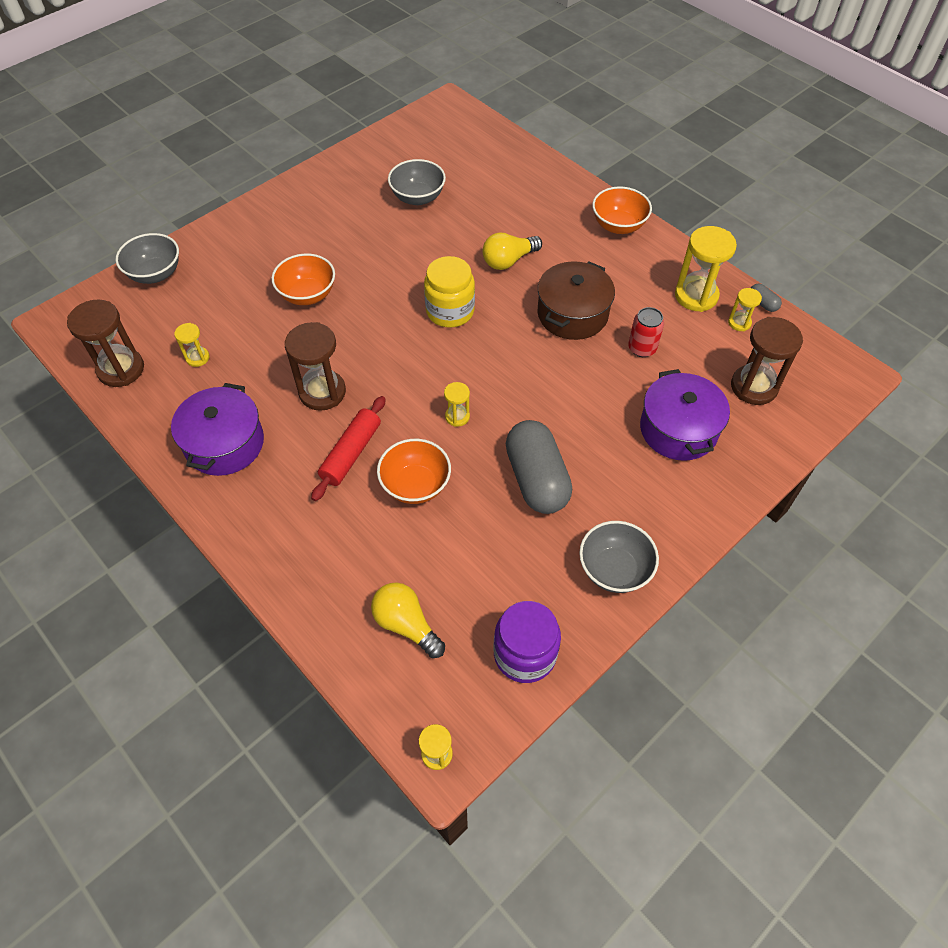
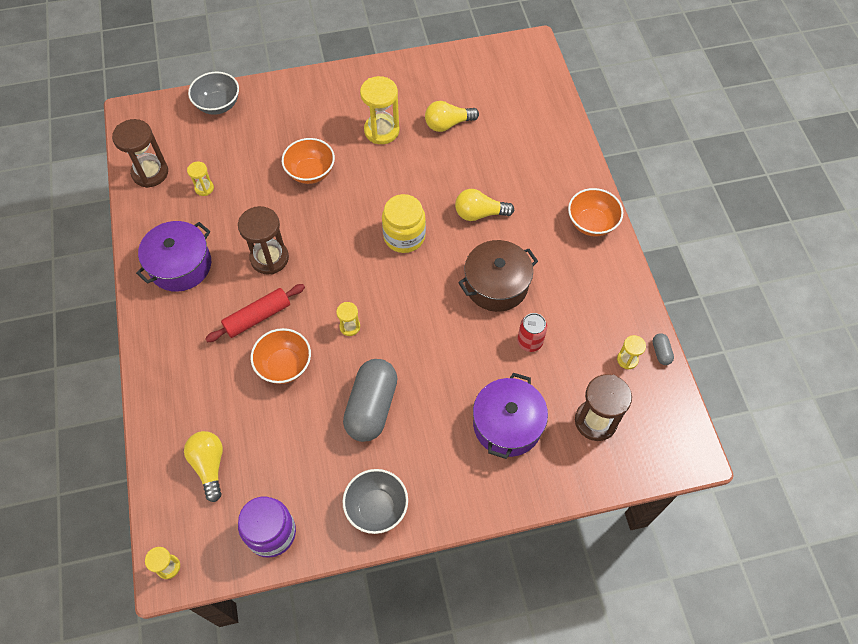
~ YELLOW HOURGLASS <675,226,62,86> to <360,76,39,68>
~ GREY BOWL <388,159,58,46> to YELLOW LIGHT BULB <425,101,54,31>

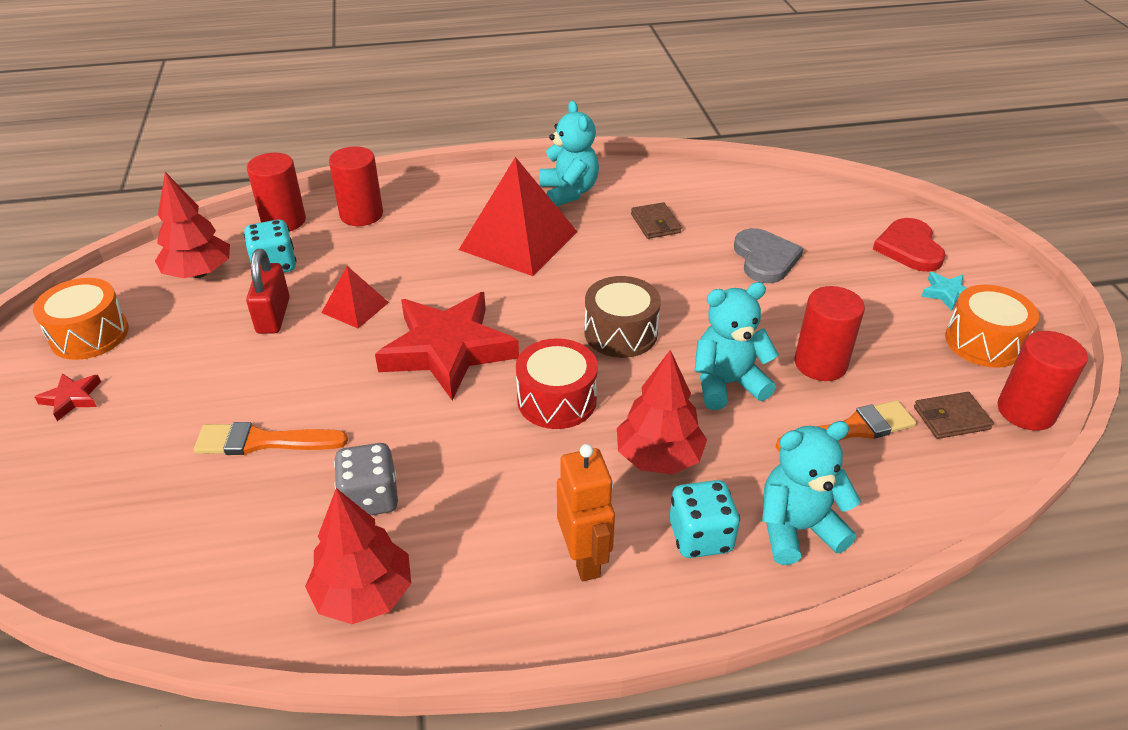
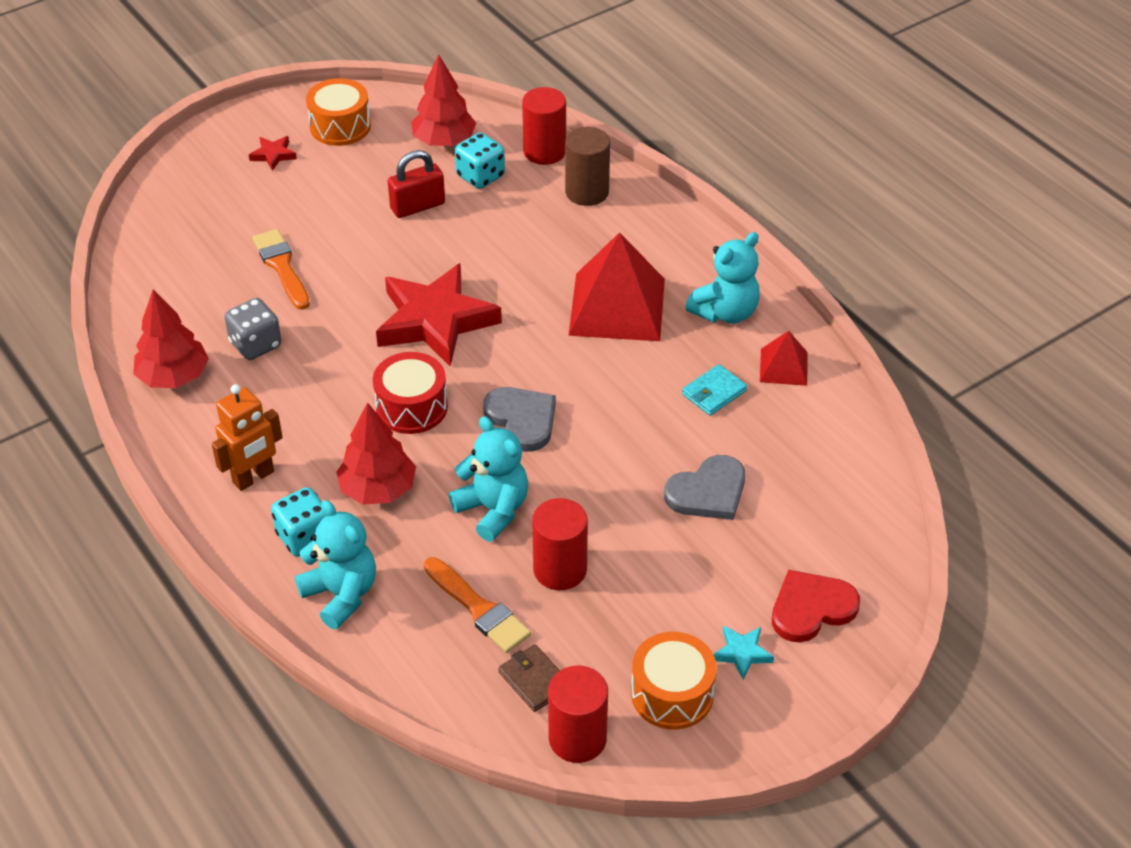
~ RED PYRAMID <321,266,68,62> to <760,331,48,55>
~ BROWN DRUM <584,276,77,82> to GREY HEART <483,387,73,65>
~ RED CYLINDER <329,147,54,79> to BROWN CYLINDER <565,127,45,79>
~ BROWN WALLET <631,202,51,37> to TURQUOISE WALLET <682,364,65,52>

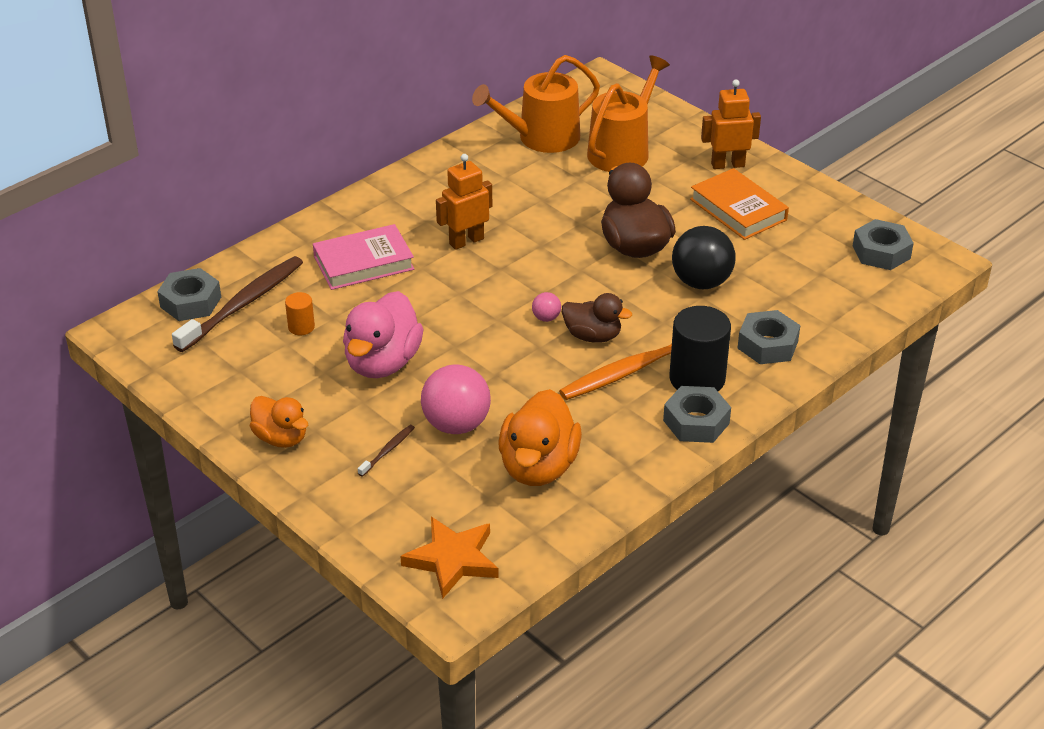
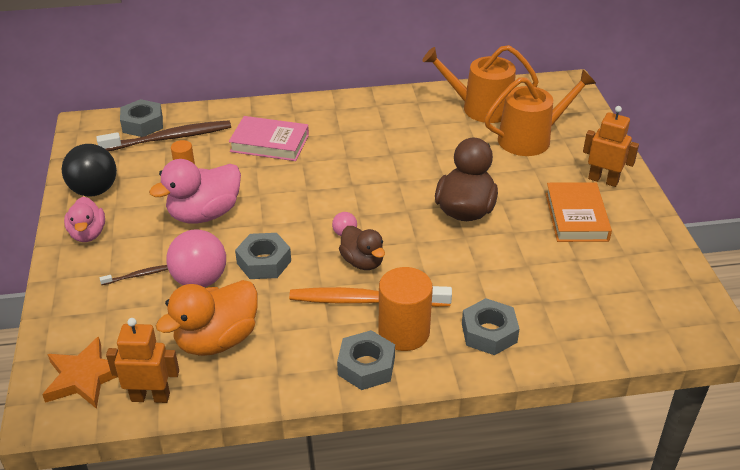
~ ORANGE ROBOT <436,154,56,96> to <106,318,73,85>
~ BLACK BALL <672,226,64,63> to <61,144,56,53>
~ GREY NUT <853,219,61,51> to <235,233,56,46>
~ ORANGE DUCK <250,396,58,52> to PINK DUCK <64,197,41,45>
~ BLACK CYLINDER <669,306,62,85> to ORANGE CYLINDER <379,267,54,84>

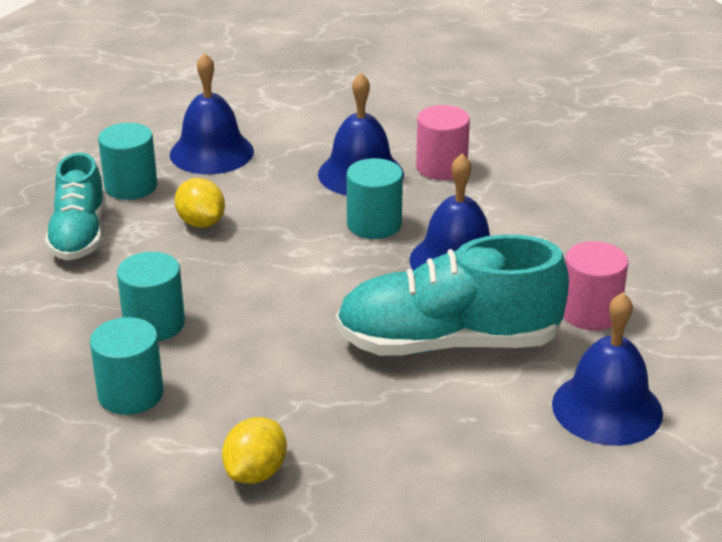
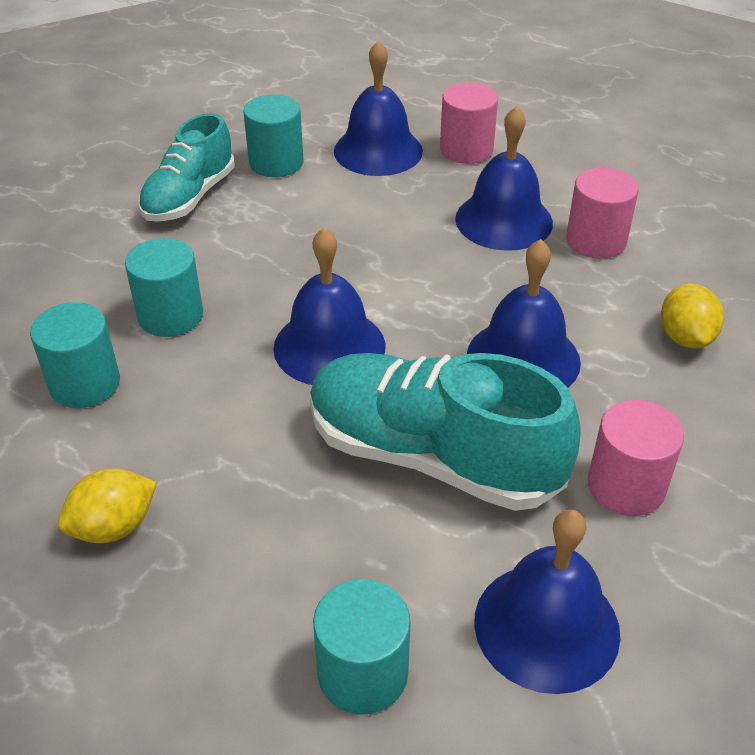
+ BLUE BELL <273,228,113,157>
+ PINK CYLINDER <440,82,58,82>
~ YELLOW LEMON <175,178,50,50> to <661,284,63,64>
~ TURQUOISE CYLINDER <347,158,56,81> to <313,579,98,136>

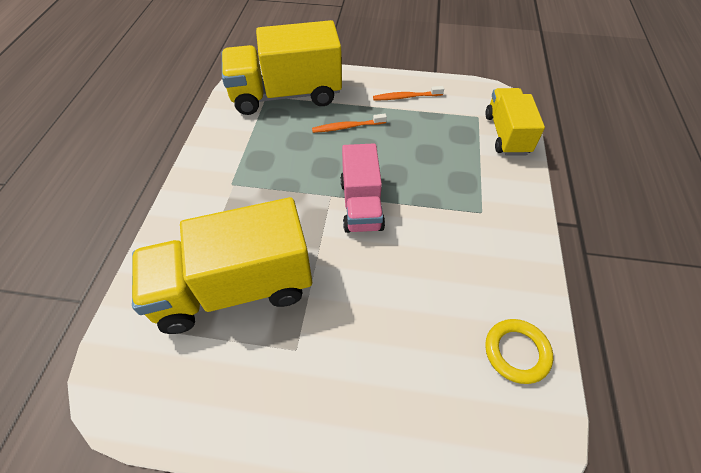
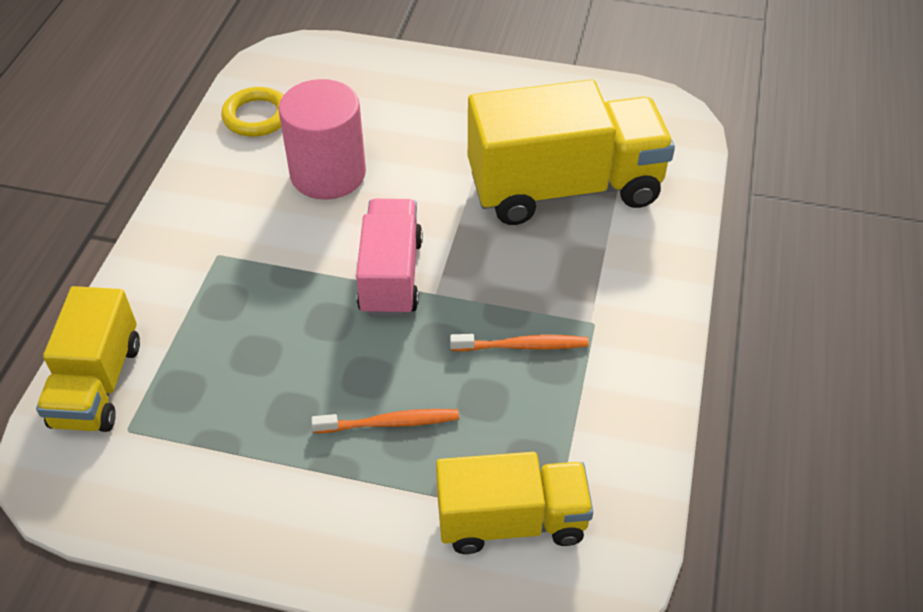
+ PINK CYLINDER <279,79,87,121>
~ ORANGE TOOTHBRUSH <373,86,71,14> to <450,334,139,17>
~ YELLOW TRUCK <222,20,120,95> = <436,452,157,102> x0.61

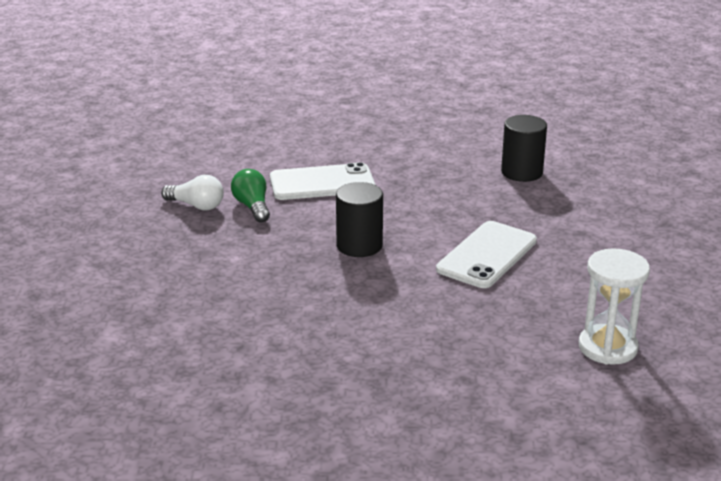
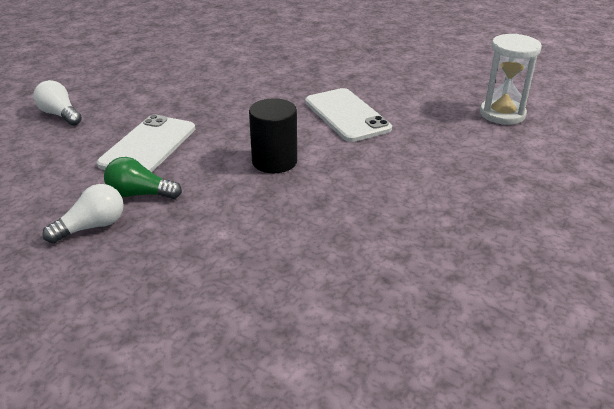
- BLACK CYLINDER <501,115,46,67>
+ WHITE LIGHT BULB <33,80,49,45>

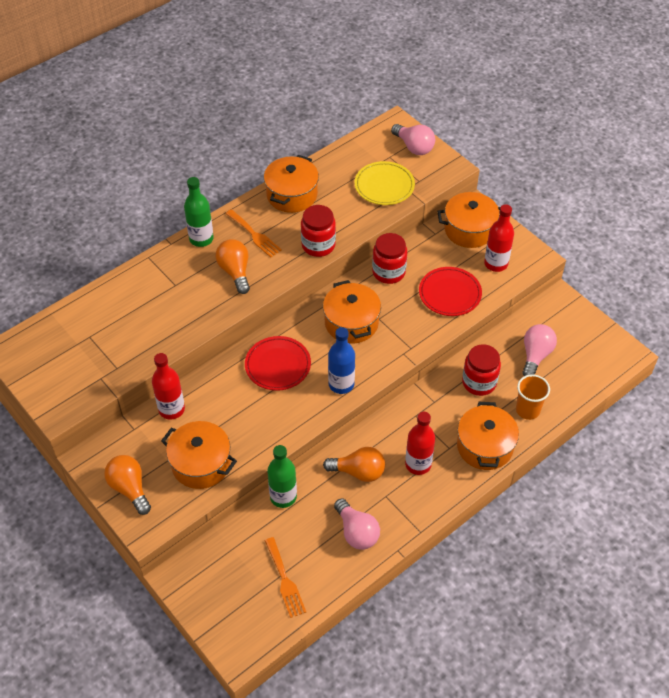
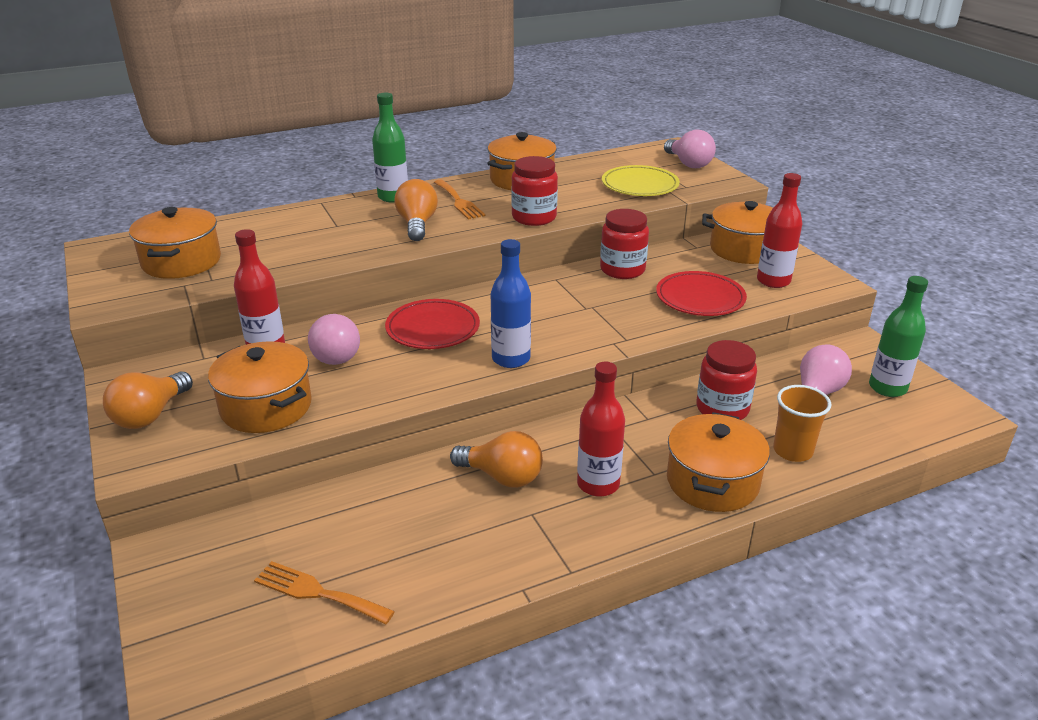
~ GREEN BOTTLE <267,445,30,63> to <869,276,59,121>
~ ORANGE POT <323,280,58,64> to <129,207,92,72>
~ PINK LIGHT BULB <334,498,46,52> to <308,314,52,51>
~ ORANGE LIGHT BULB <104,455,47,60> = <103,371,90,58> 135 degrees counterclockwise
~ ORANGE FORK <265,537,41,81> = <254,561,141,64> 120 degrees clockwise

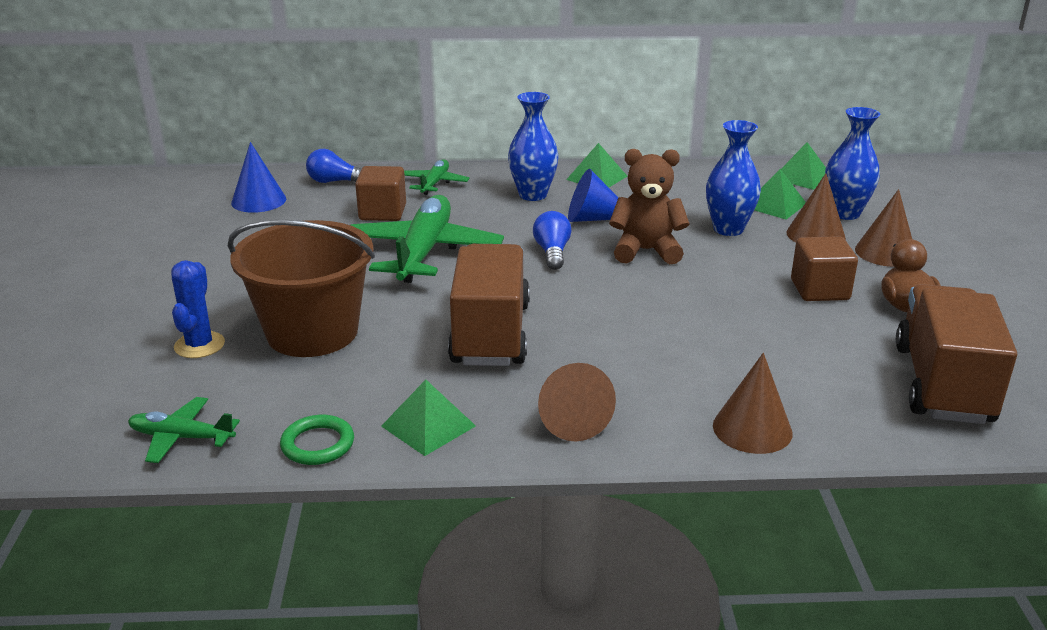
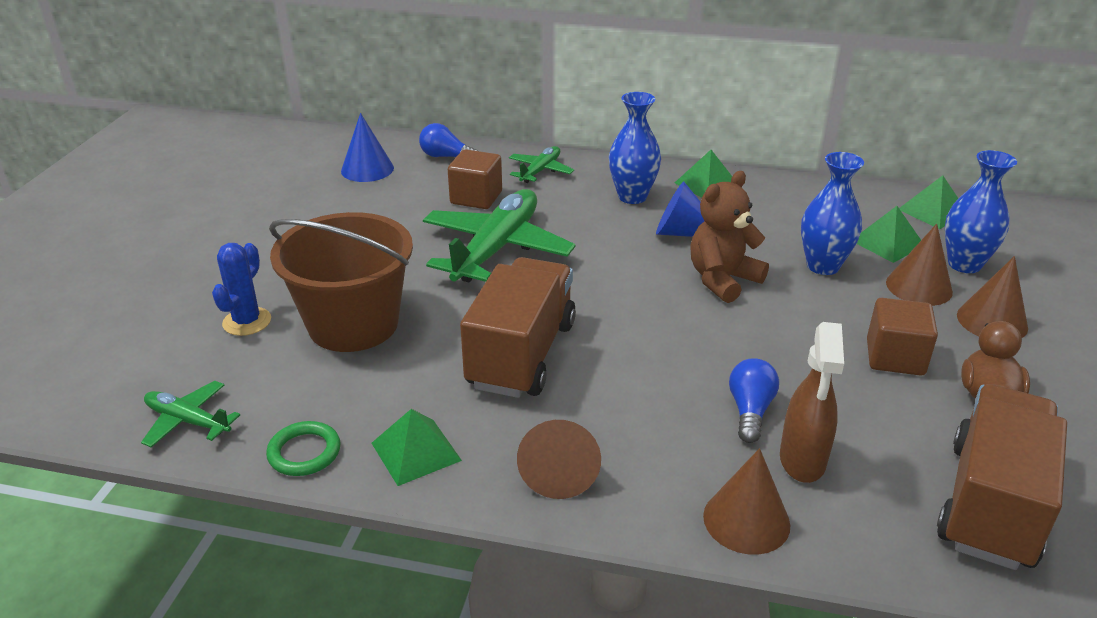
+ BROWN SPRAY BOTTLE <780,322,64,161>
~ BLUE LIGHT BULB <533,211,38,59> to <729,358,50,85>
~ BROWN TEDDY BEAR <609,149,81,115> = <690,171,79,132> 60 degrees counterclockwise

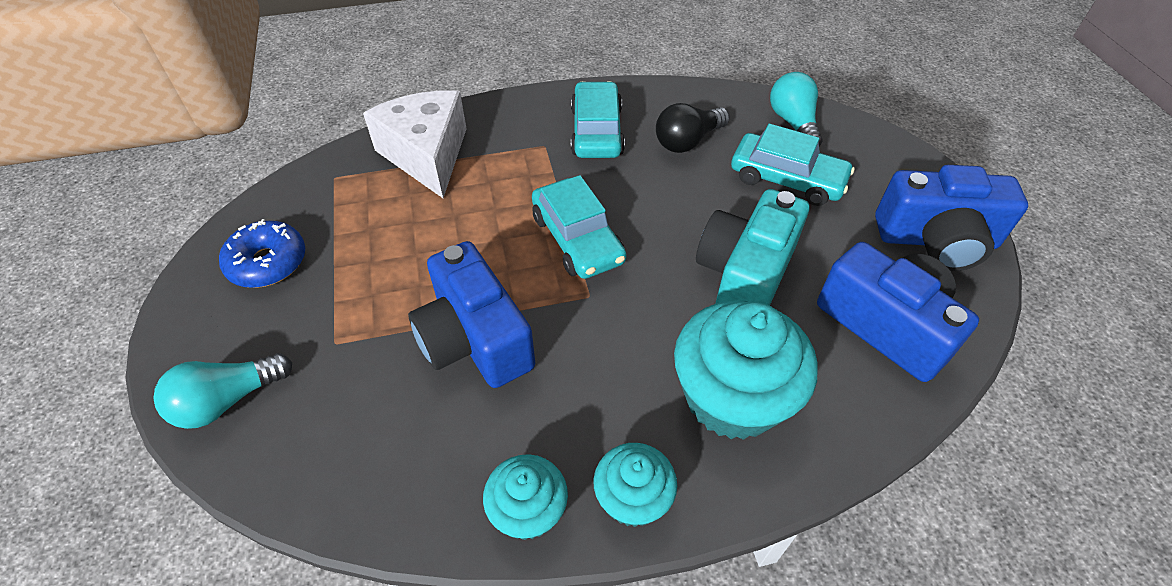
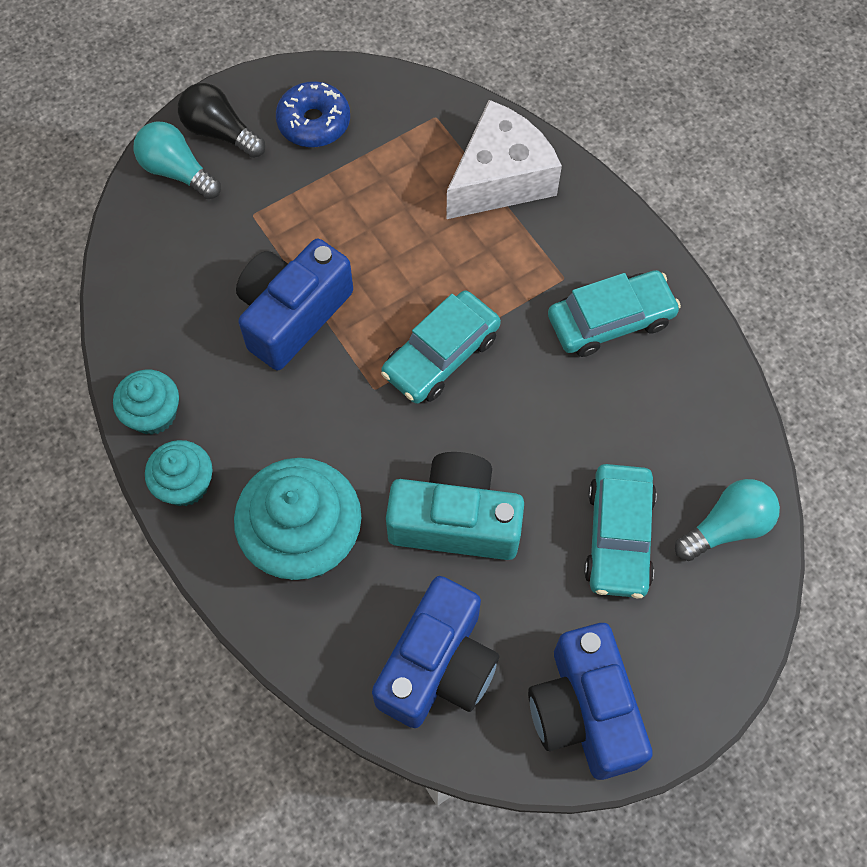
~ BLACK LIGHT BULB <656,103,74,50> to <178,83,87,75>

